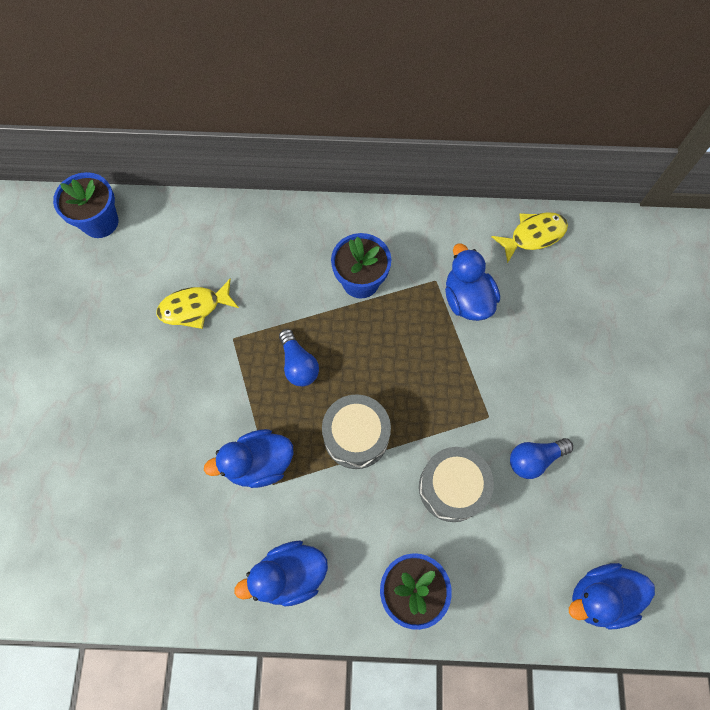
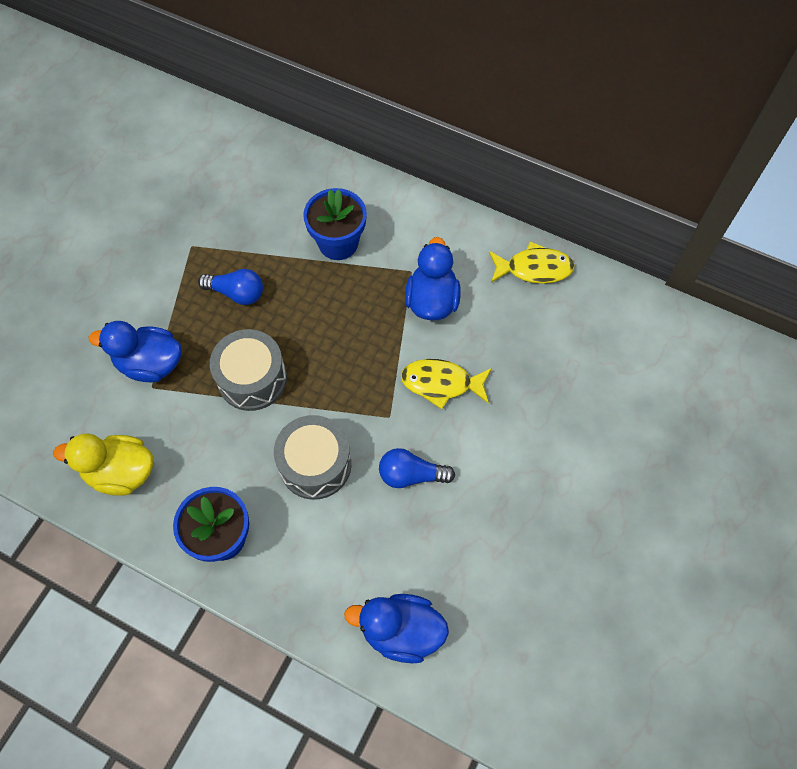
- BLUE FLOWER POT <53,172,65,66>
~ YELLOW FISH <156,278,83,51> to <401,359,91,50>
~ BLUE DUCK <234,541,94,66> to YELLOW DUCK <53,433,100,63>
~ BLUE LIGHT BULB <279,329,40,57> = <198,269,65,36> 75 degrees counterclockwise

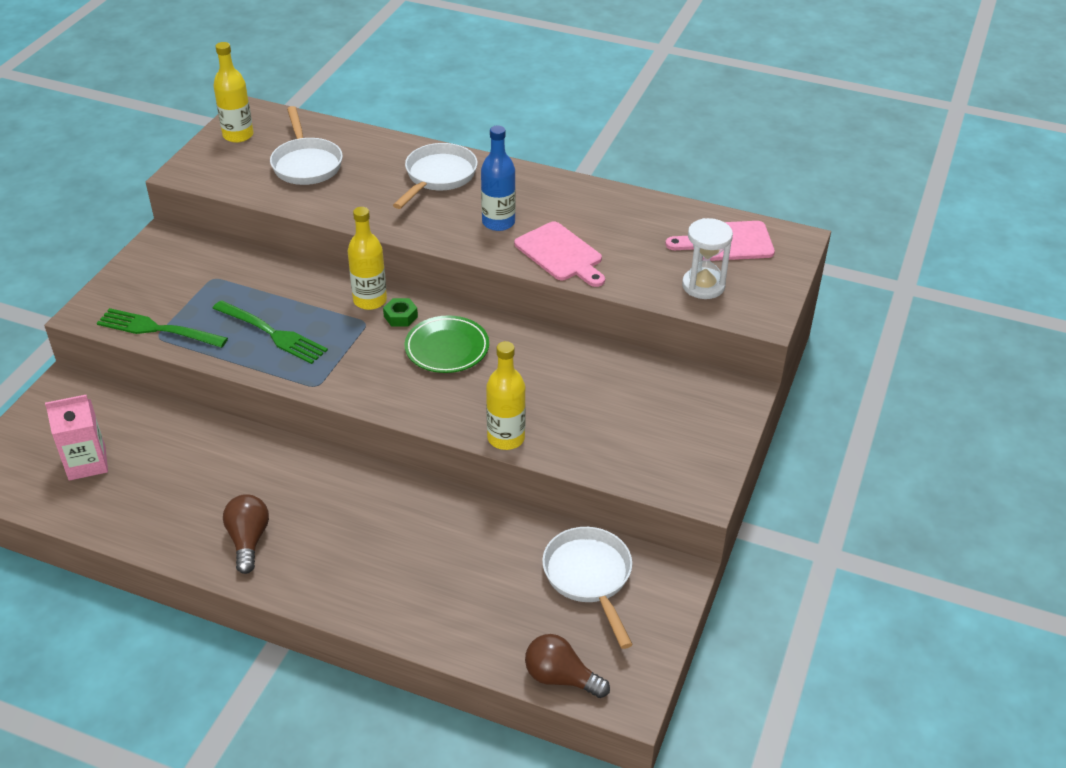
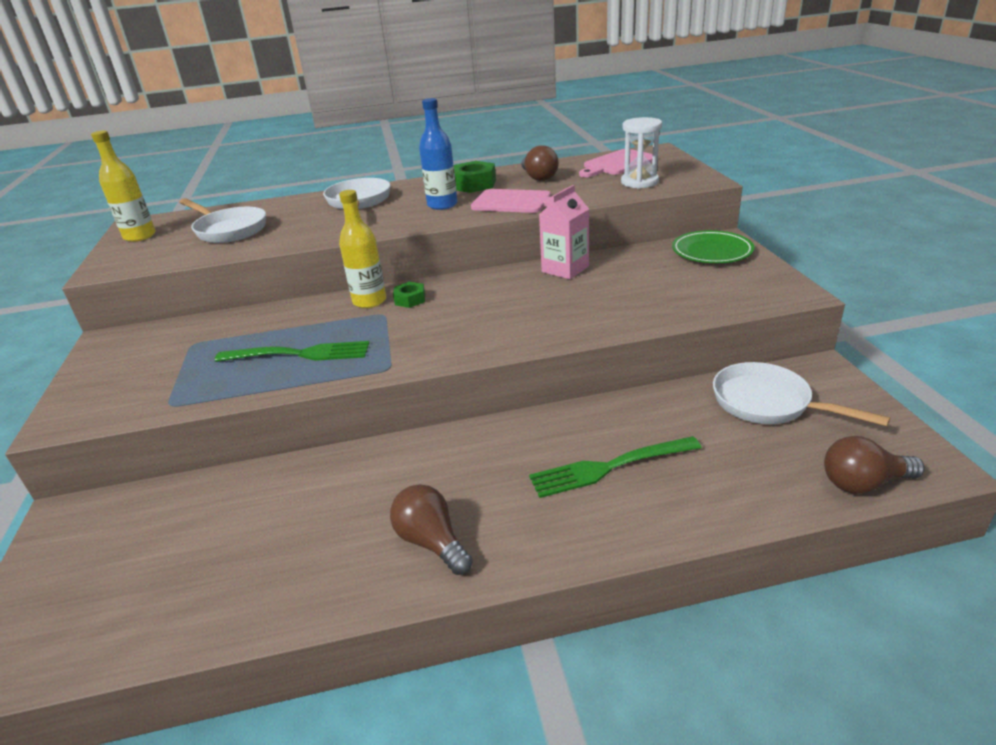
- YELLOW BOTTLE <486,341,40,109>
+ GREEN NUT <454,161,42,32>
+ BROWN LIGHT BULB <521,145,38,36>
~ PINK CARTON <45,395,63,86> to <539,185,50,94>
~ GREEN FORK <97,308,131,40> to <529,436,173,62>
~ GREEN PLATE <405,315,84,58> to <672,230,83,33>

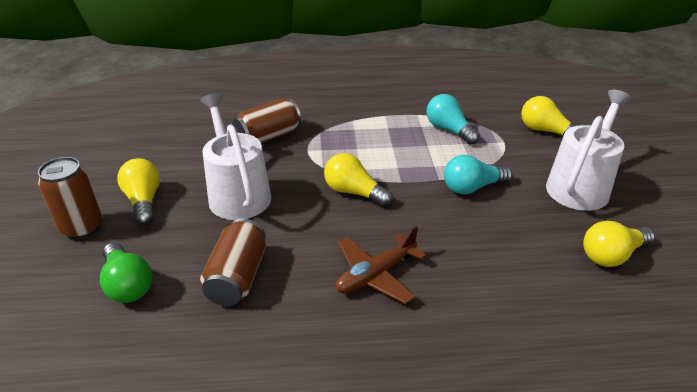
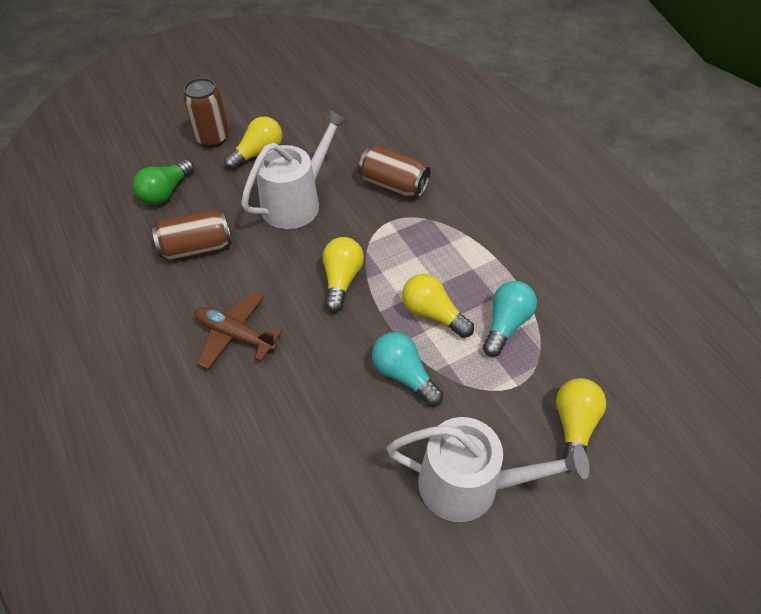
~ YELLOW LIGHT BULB <583,221,72,46> to <402,274,72,64>

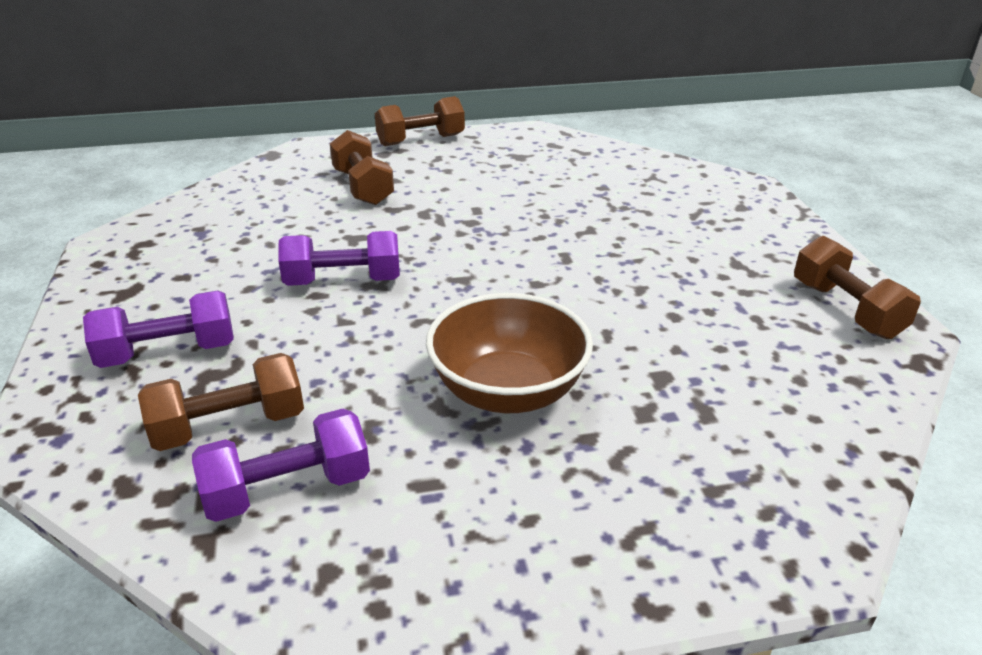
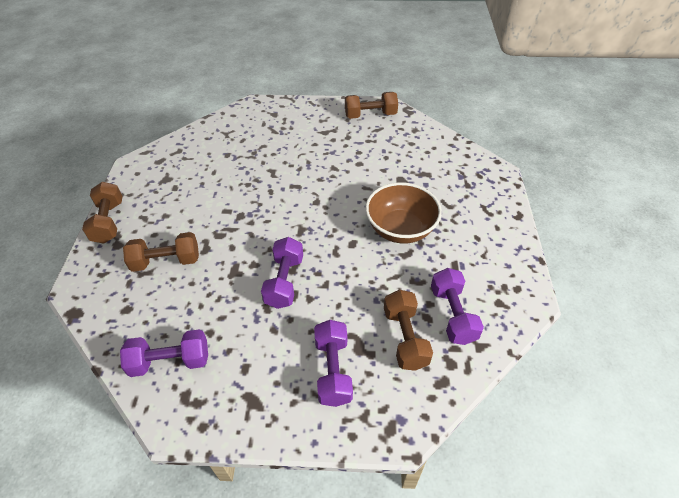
+ PURPLE DUMBBELL <120,329,88,48>

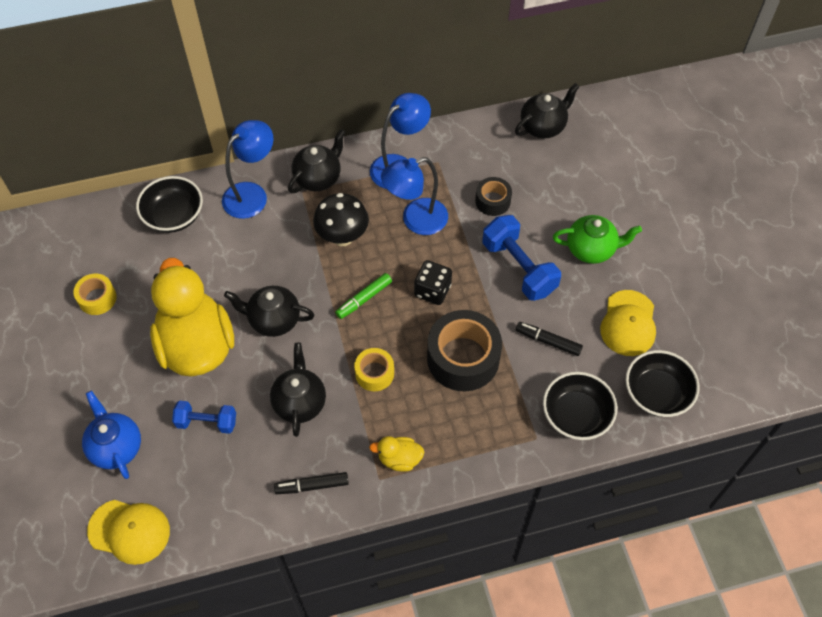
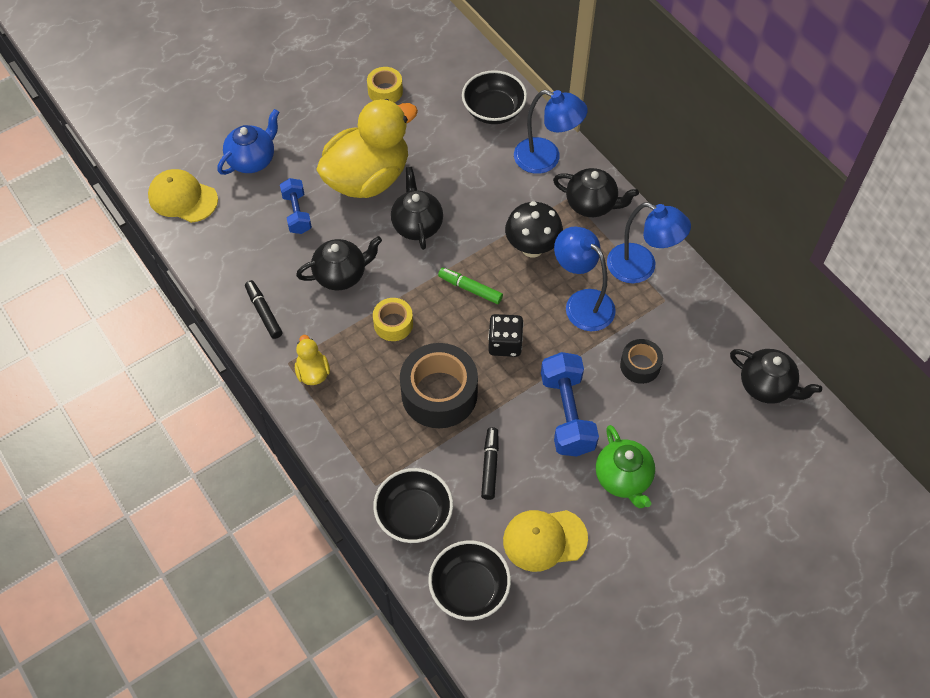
~ YELLOW CAP <87,500,83,65> = <148,169,70,54> 120 degrees clockwise
~ BLUE DUMBBELL <482,215,79,86> = <541,352,58,105> 45 degrees counterclockwise

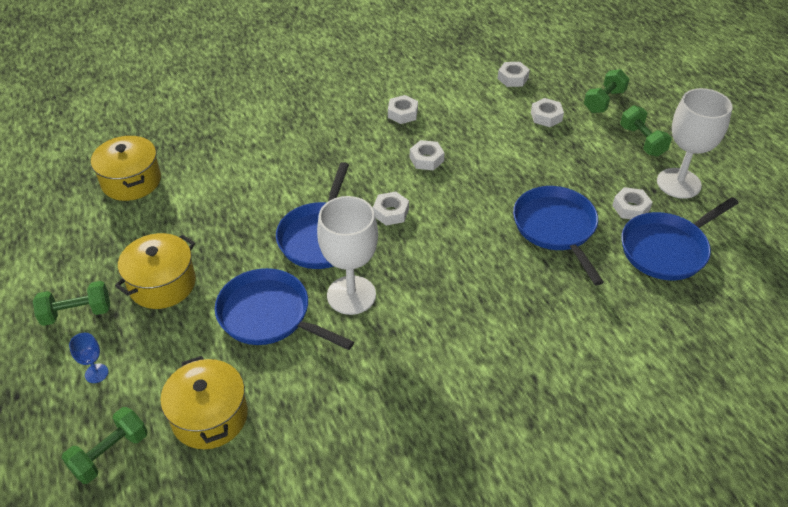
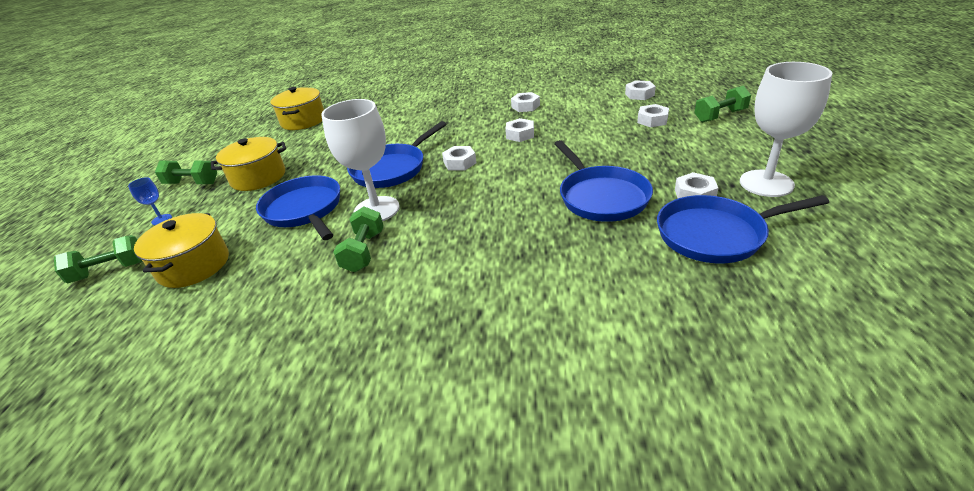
~ GREEN DUMBBELL <620,105,52,52> to <333,207,51,65>
~ BLUE PAN <513,186,91,99> = <554,140,99,82> 150 degrees clockwise

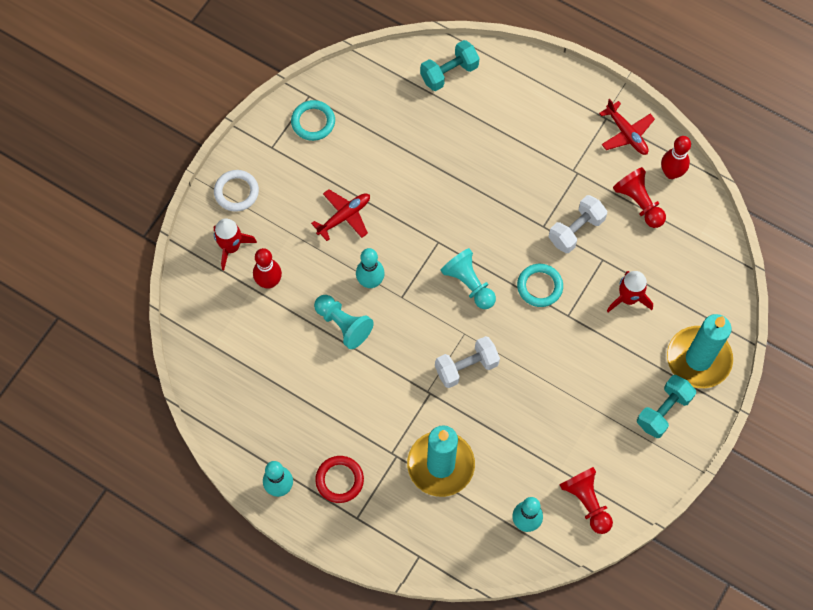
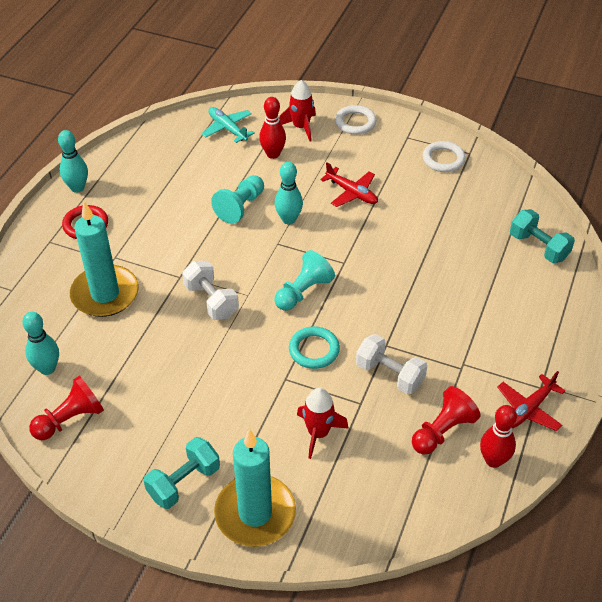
+ TURQUOISE PLANE <201,107,54,36>
~ TURQUOISE RING <291,100,44,41> to WHITE RING <423,141,43,31>
~ TURQUOISE DUMBBELL <637,375,59,63> = <144,437,76,72> 75 degrees counterclockwise

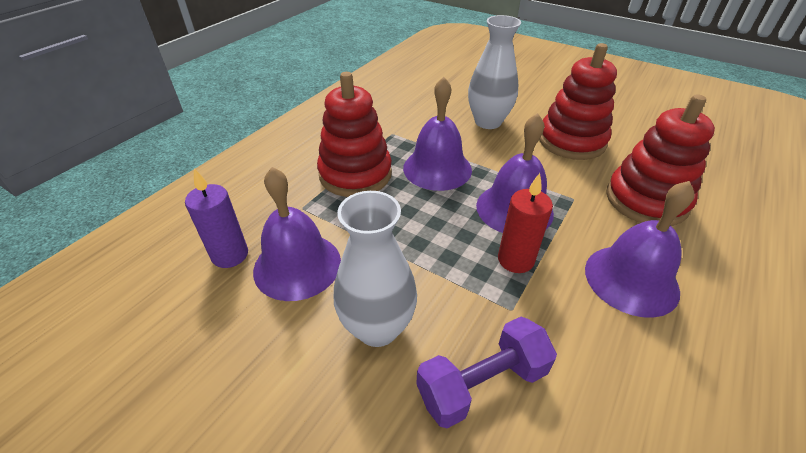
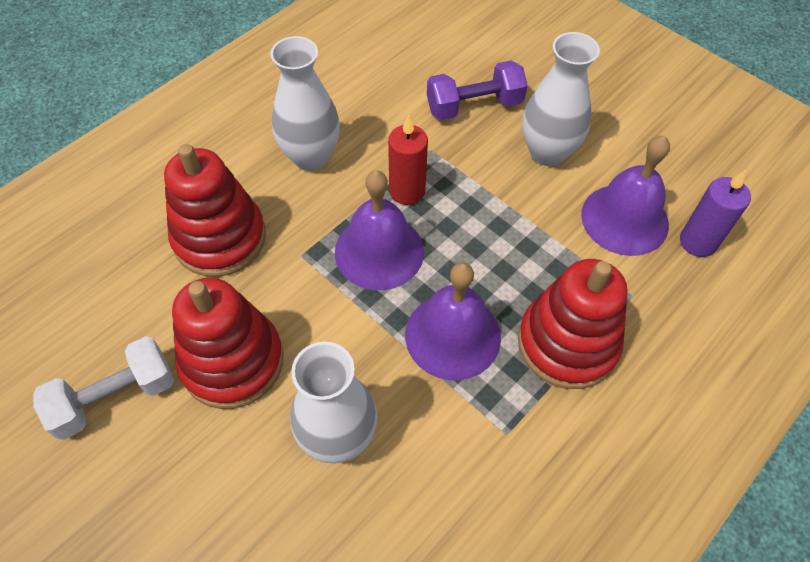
+ WHITE DUMBBELL <33,336,141,104>
~ PURPLE BELL <585,181,110,137> to WHITE VASE <270,36,70,135>

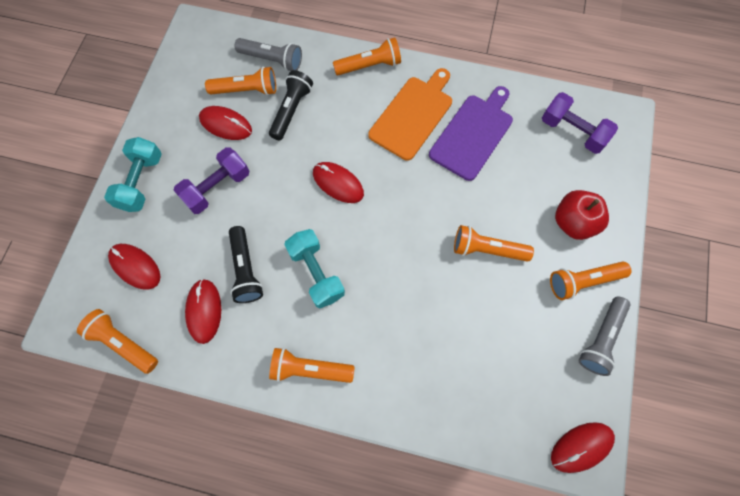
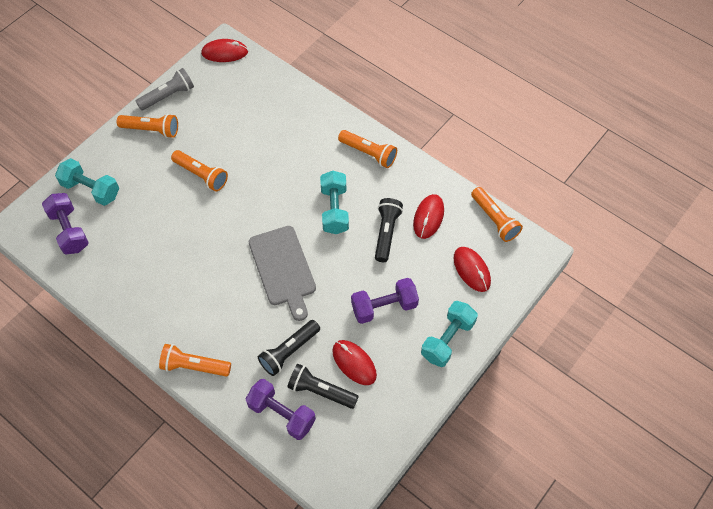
- ORANGE CUTTING BOARD <368,68,84,93>
- PURPLE CUTTING BOARD <429,86,84,95>
- RED APPLE <555,190,54,50>
+ TURQUOISE DUMBBELL <55,158,64,48>
~ GREY FLASHLIGHT <234,38,68,33> to PURPLE DUMBBELL <246,379,70,61>
~ RED MOUSE <313,162,51,41> to GREY CUTTING BOARD <249,226,67,95>
~ ORANGE FLASHLIGHT <205,66,71,29> to BLACK FLASHLIGHT <287,364,72,45>

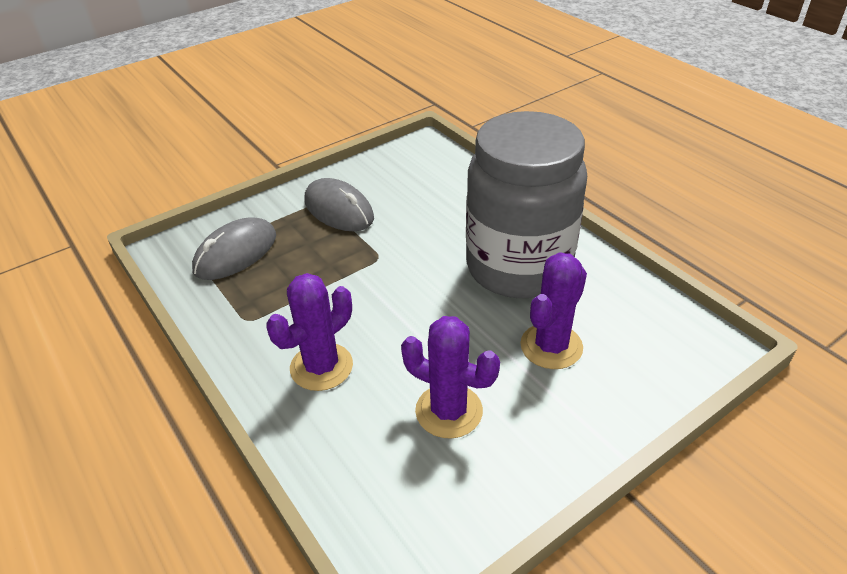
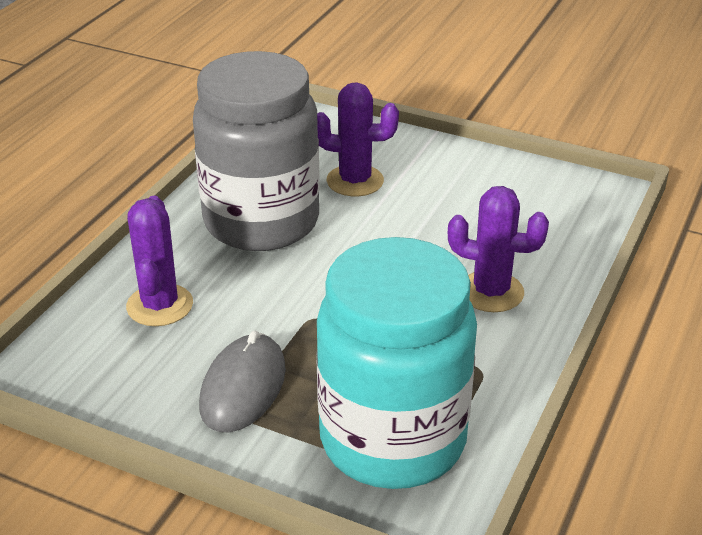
~ PURPLE CACTUS <401,316,99,123> to <126,196,67,130>
~ GREY MOUSE <192,217,84,63> to TURQUOISE JAR <316,237,161,252>

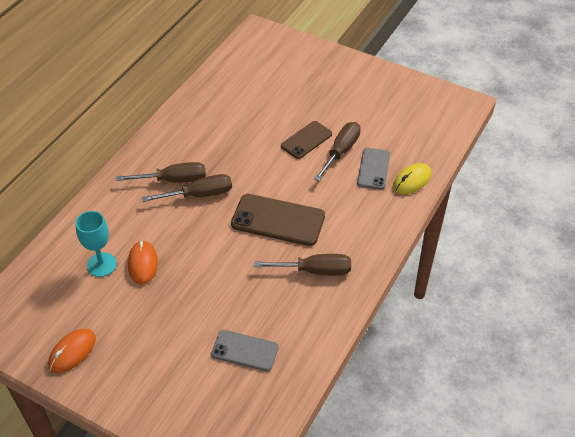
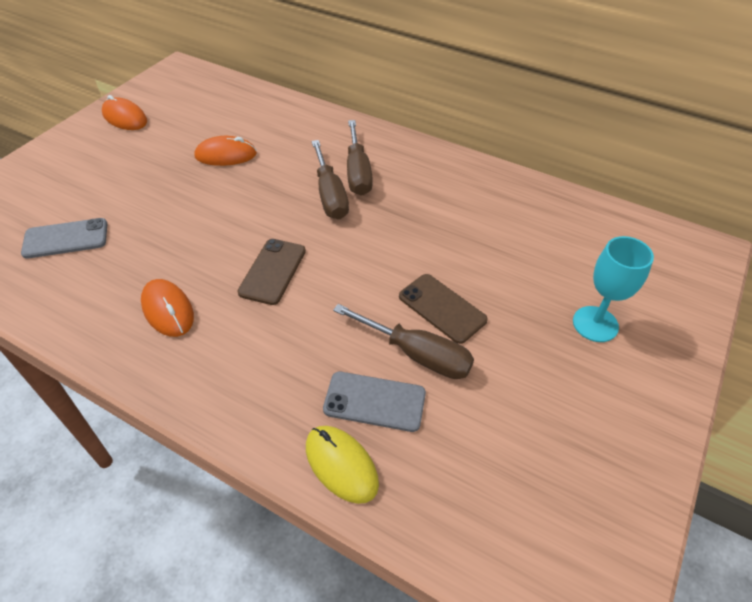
~ TURQUOISE GOBLET <75,211,42,66> to <573,236,81,106>
~ BROWN SCREWDRIVER <254,254,97,21> to ORANGE MOUSE <141,279,53,58>
~ GREY PHONE <211,330,67,41> = <21,218,86,41> 60 degrees clockwise
~ BROWN PHONE <231,194,94,52> = <237,239,69,66> x0.63

